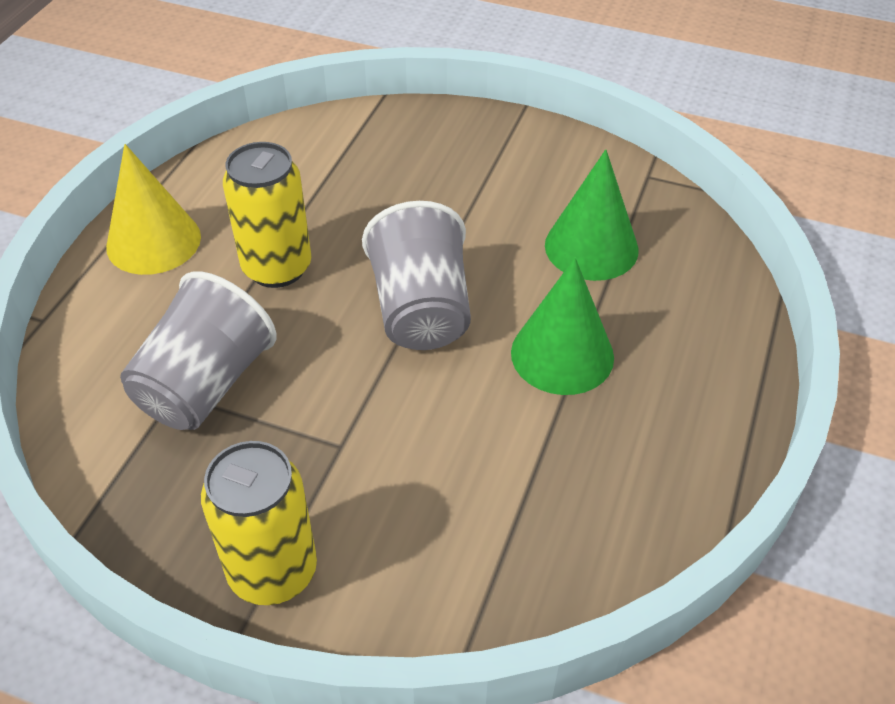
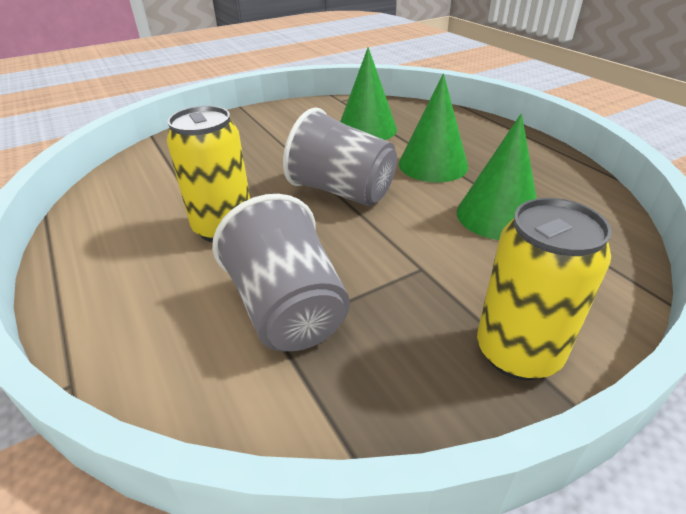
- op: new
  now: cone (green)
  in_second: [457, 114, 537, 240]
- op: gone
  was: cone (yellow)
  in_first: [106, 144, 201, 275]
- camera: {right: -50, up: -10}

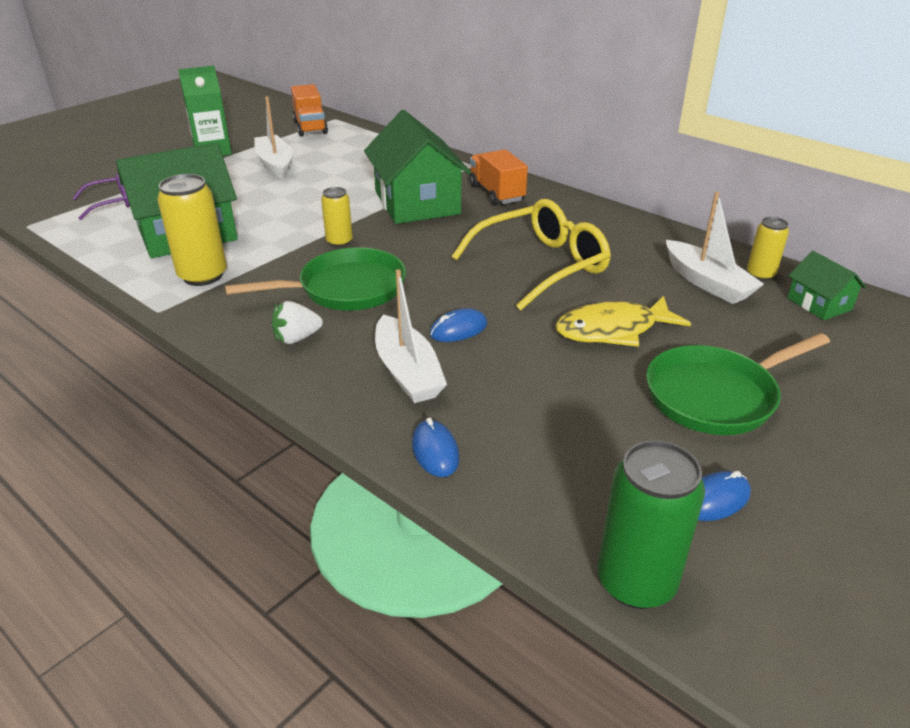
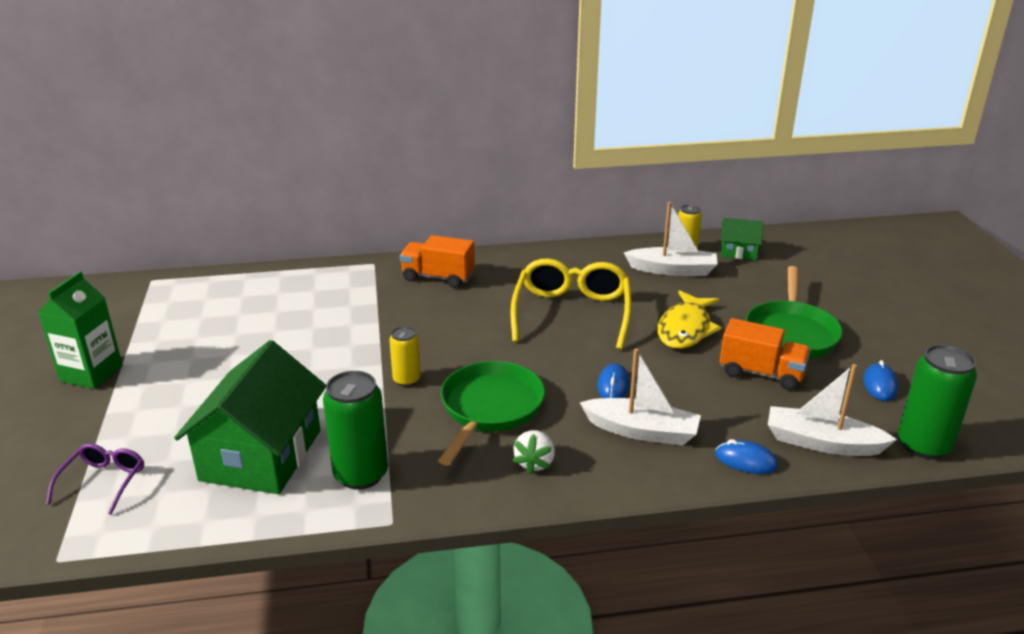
- op: repainted
  was: can (yellow)
  now: can (green)
  in_first: [157, 174, 227, 286]
  in_second: [323, 371, 388, 490]
- op: shifted
  was: truck (orange)
  in_first: [291, 84, 328, 136]
  in_second: [720, 318, 811, 390]
- op: shifted
  was: boat (white)
  in_first: [254, 96, 292, 179]
  in_second: [768, 364, 897, 456]
- op: gone
  was: house (green)
  in_first: [364, 110, 471, 224]
- camera: {right: -50, up: -5}

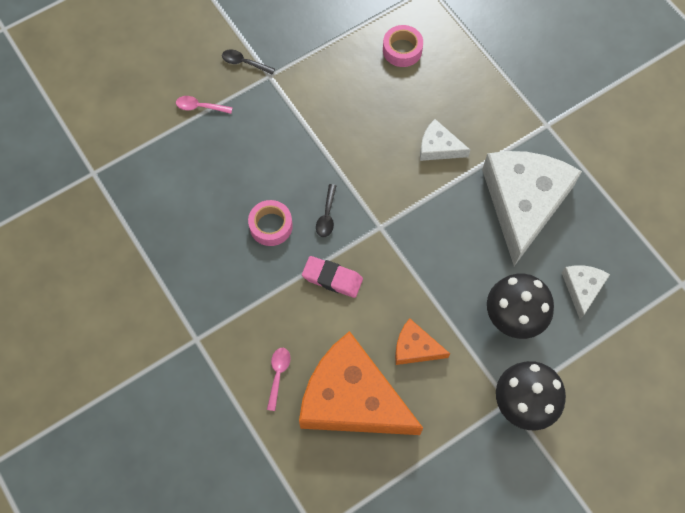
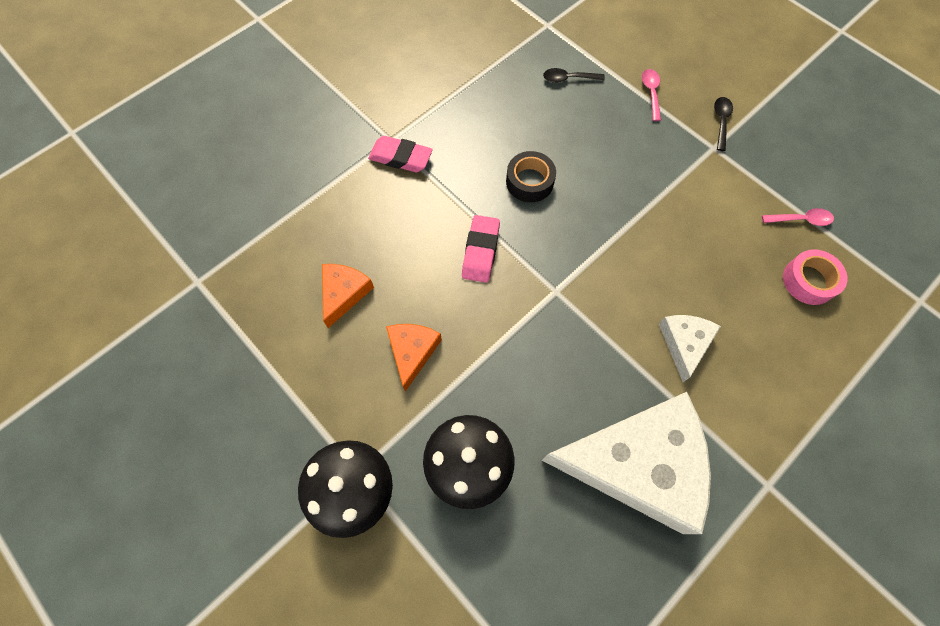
- op: scaled
  was: cheese (orange)
  in_first: [299, 331, 423, 435]
  in_second: [322, 264, 374, 328]
  ratio: 0.46
- op: new
  now: eraser (pink)
  in_second: [368, 136, 433, 172]
- op: repainted
  was: tape (pink)
  now: tape (black)
  in_first: [248, 200, 293, 246]
  in_second: [506, 151, 556, 202]
- op: shifted
  was: spoon (black)
  in_first: [316, 184, 336, 237]
  in_second: [543, 68, 605, 83]
- op: shifted
  was: spoon (pink)
  in_first: [267, 348, 290, 411]
  in_second: [762, 208, 834, 226]
- op: gone
  was: cheese (white)
  in_first: [562, 265, 610, 319]
- camera: {right: 80, up: 0}

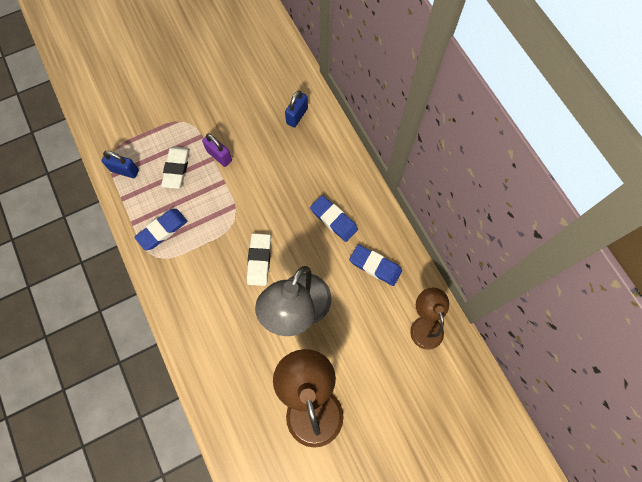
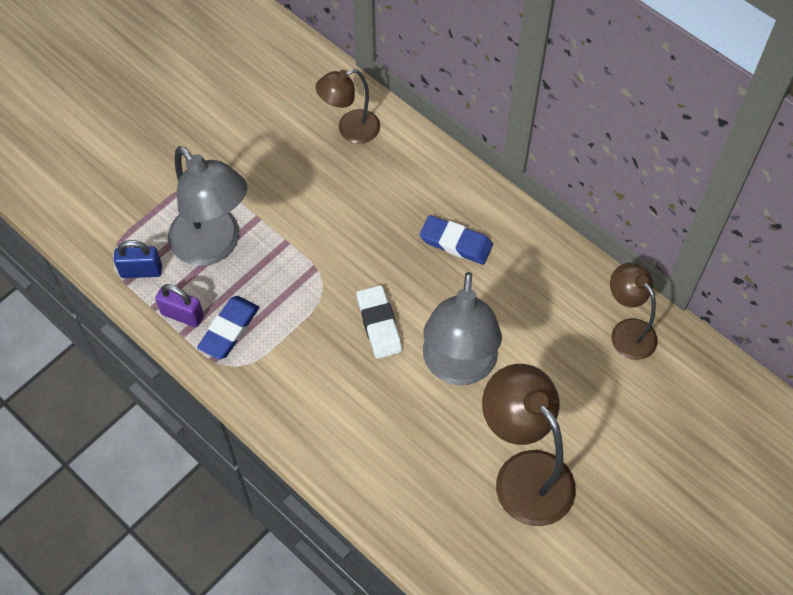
- op: shifted
  was: padlock (purple)
  in_first: [202, 133, 232, 167]
  in_second: [155, 284, 204, 327]
- op: swapped
  was: eraser (white)
  now: lamp (grey)
  in_first: [161, 147, 190, 189]
  in_second: [168, 146, 247, 266]
- op: swapped
  was: padlock (blue)
  now: lamp (brown)
  in_first: [285, 91, 308, 128]
  in_second: [316, 69, 380, 143]
- op: gone
  was: eraser (blue)
  in_first: [349, 244, 402, 286]
- camera: {right: -20, up: -10}

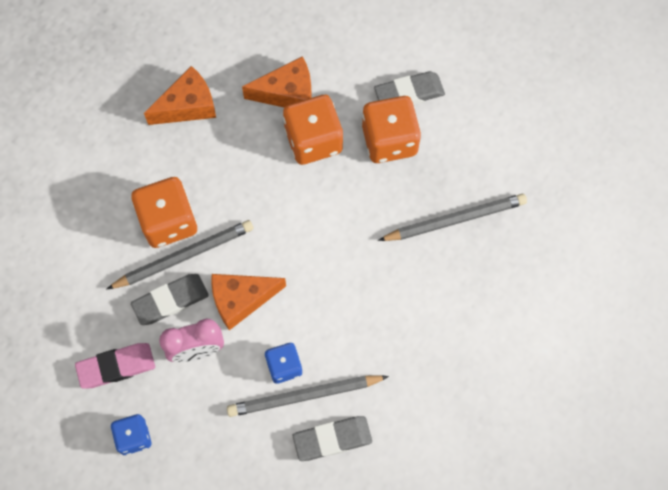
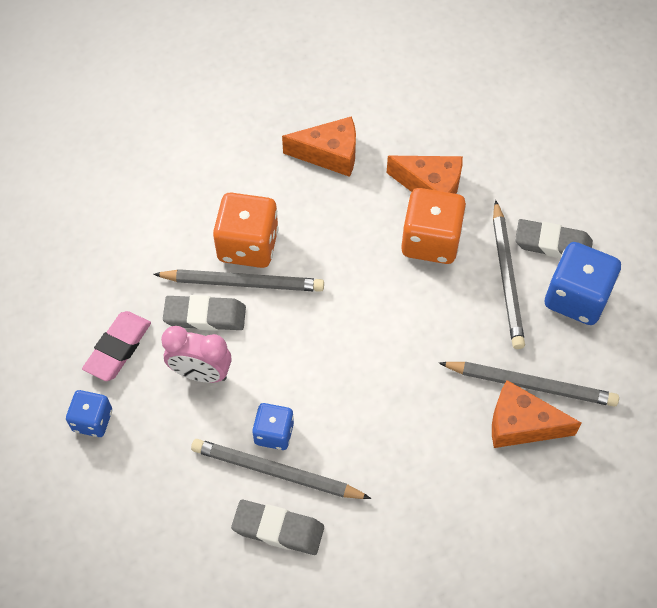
- op: rotated
  was: eraser (pink)
  in_first: [75, 343, 155, 389]
  in_second: [82, 311, 151, 381]
  clockwise: -75
- op: shifted
  was: cheese (orange)
  in_first: [211, 274, 286, 330]
  in_second: [492, 380, 582, 448]
- op: swapped
  was: dice (orange)
  now: pencil (grey)
  in_first: [362, 96, 421, 163]
  in_second: [493, 200, 525, 349]
- op: new
  now: dice (blue)
  in_second: [545, 242, 621, 325]
- camera: {right: 30, up: -10}

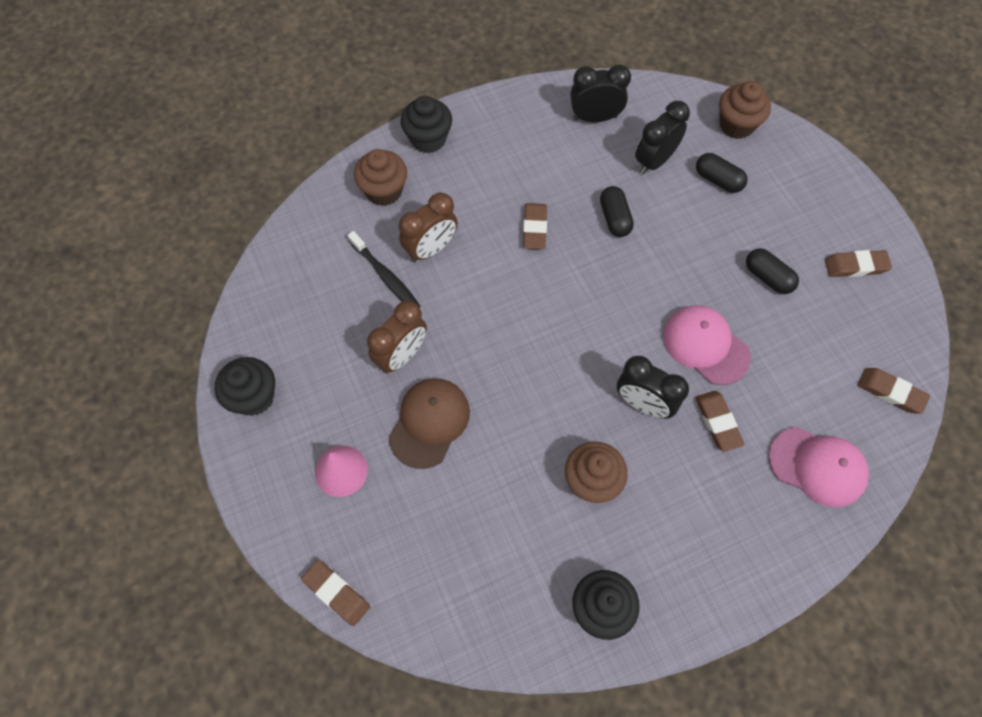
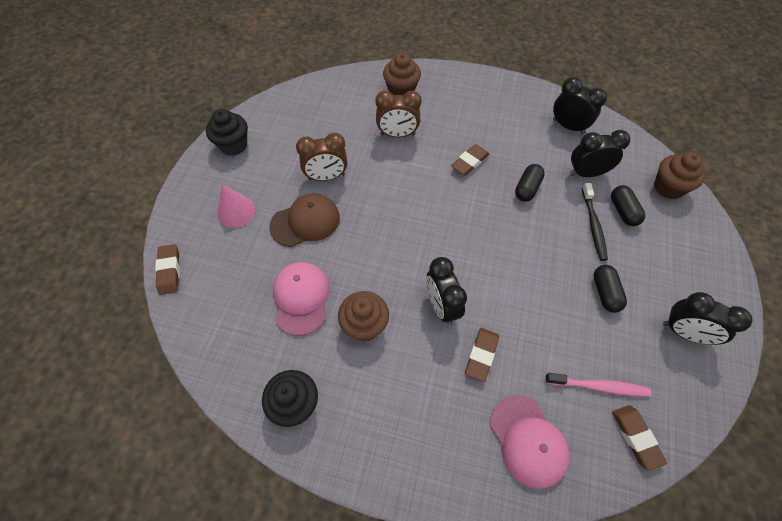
- op: shifted
  was: cap (pink)
  in_first: [663, 305, 751, 385]
  in_second: [273, 262, 330, 336]
- op: new
  now: toothbrush (pink)
  in_second: [545, 373, 652, 397]
- op: shifted
  was: toothbrush (black)
  in_first: [347, 231, 421, 307]
  in_second: [582, 183, 608, 261]
- op: swapped
  was: eraser (brown)
  now: clock (black)
  in_first: [825, 250, 892, 277]
  in_second: [663, 292, 753, 345]
- op: gone
  was: cupcake (black)
  in_first: [401, 96, 452, 153]
- camera: {right: 40, up: -5}

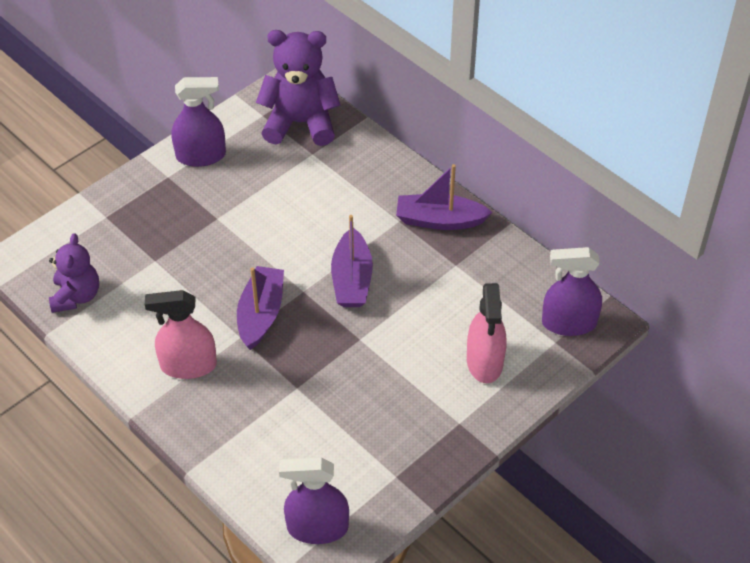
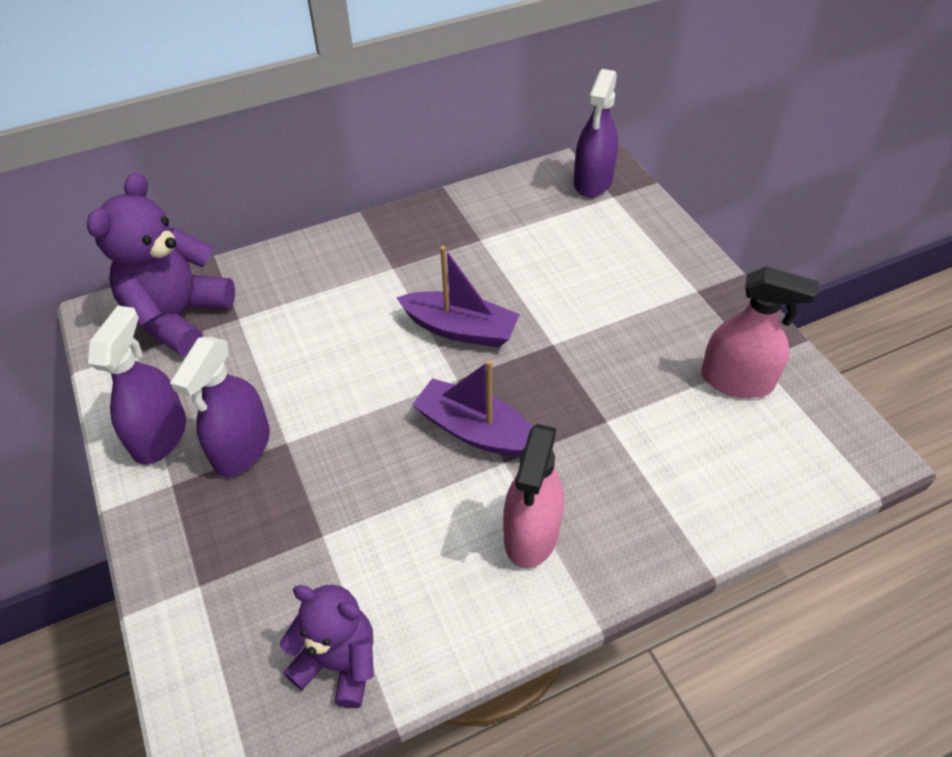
- op: shifted
  was: spray bottle (purple)
  in_first: [279, 457, 349, 544]
  in_second: [170, 337, 270, 477]
- op: shifted
  was: spray bottle (pink)
  in_first: [467, 283, 506, 383]
  in_second: [701, 266, 819, 398]
- op: gone
  was: boat (purple)
  in_first: [396, 164, 492, 230]
- camera: {right: -70, up: 0}

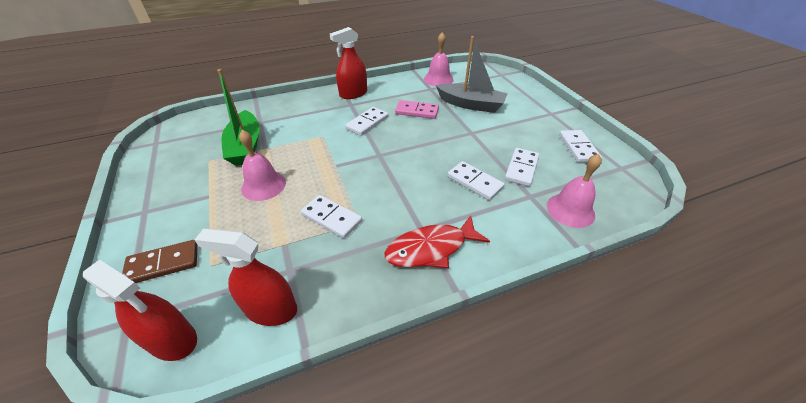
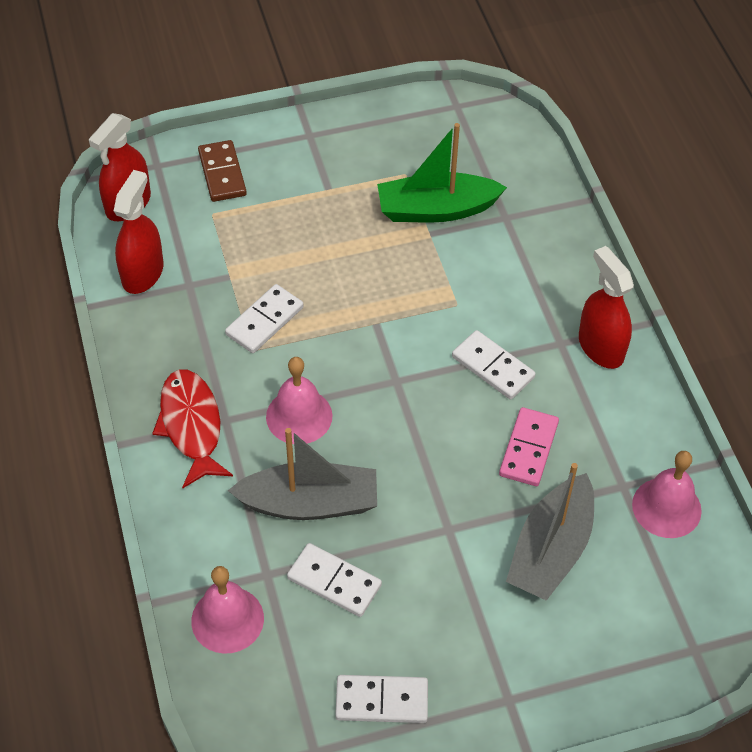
- op: swapped
  was: domino (white)
  now: boat (grey)
  in_first: [447, 161, 505, 200]
  in_second: [228, 428, 377, 520]
- op: shifted
  was: bell (pink)
  in_first: [239, 130, 286, 201]
  in_second: [266, 357, 332, 444]
- camera: {right: 95, up: 10}

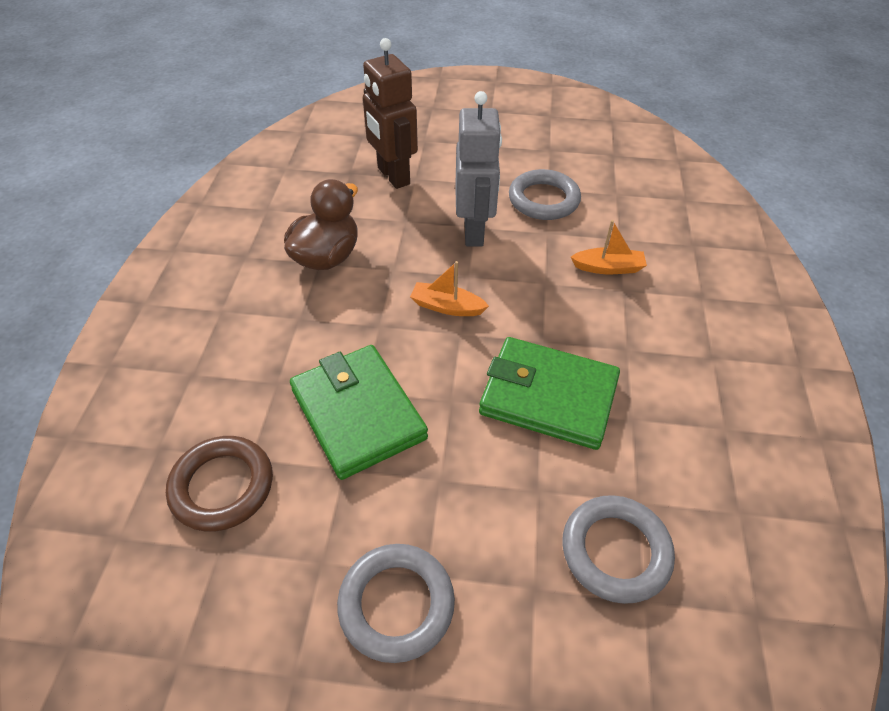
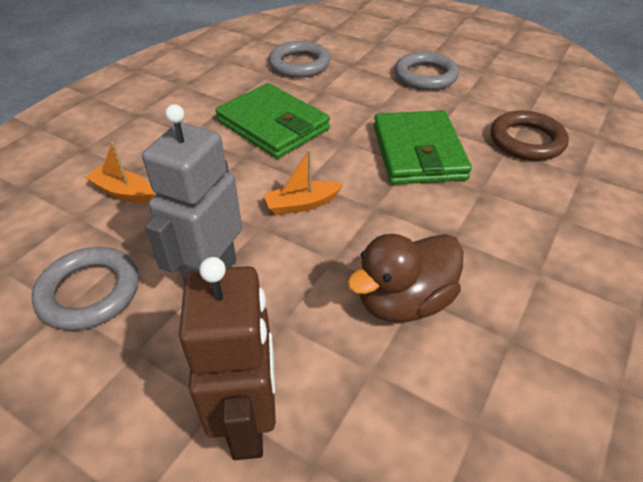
- op: rotated
  was: boat (orange)
  in_first: [410, 261, 489, 316]
  in_second: [263, 149, 343, 215]
  clockwise: 120
- camera: {right: -155, up: -5}

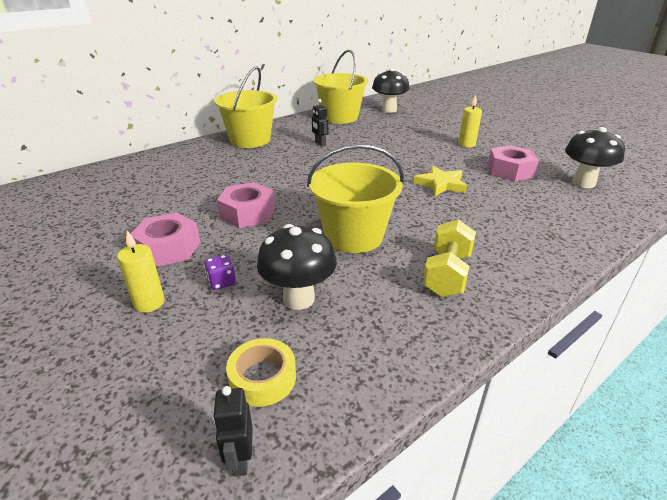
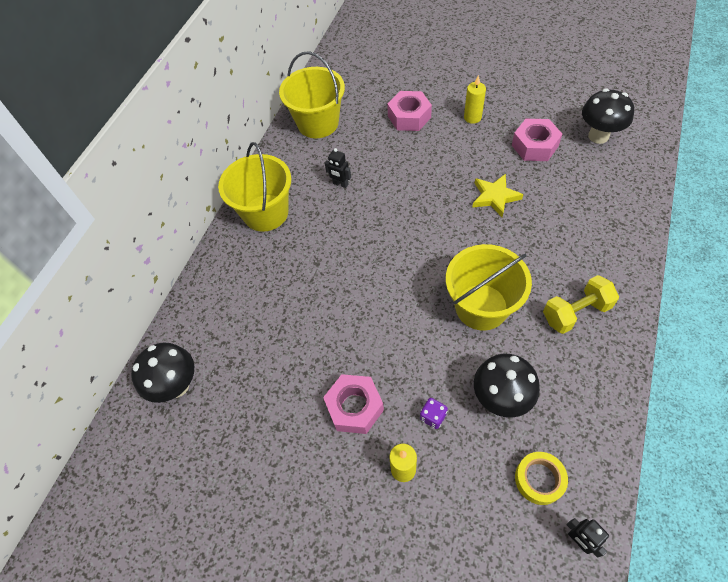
- op: shifted
  was: mushroom (black)
  in_first: [372, 68, 410, 113]
  in_second: [131, 343, 194, 403]
- op: shifted
  was: nut (pink)
  in_first: [217, 182, 275, 228]
  in_second: [387, 91, 432, 131]
- op: rotated
  was: dumbbell (yellow)
  in_first: [423, 219, 476, 297]
  in_second: [543, 275, 619, 334]
  clockwise: 75
- camera: {right: -25, up: 25}

